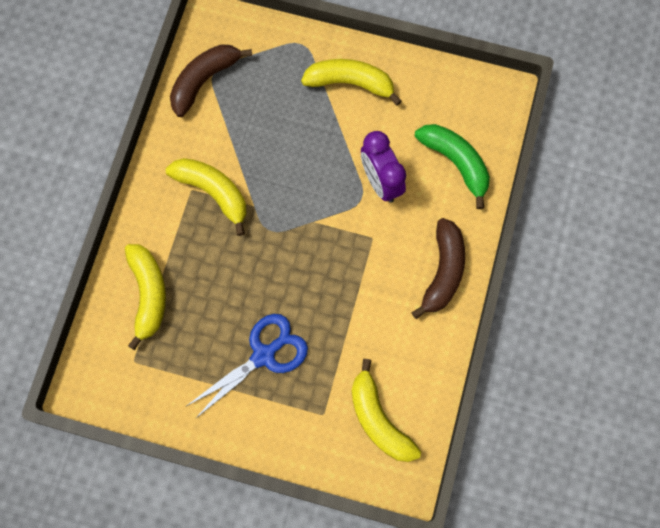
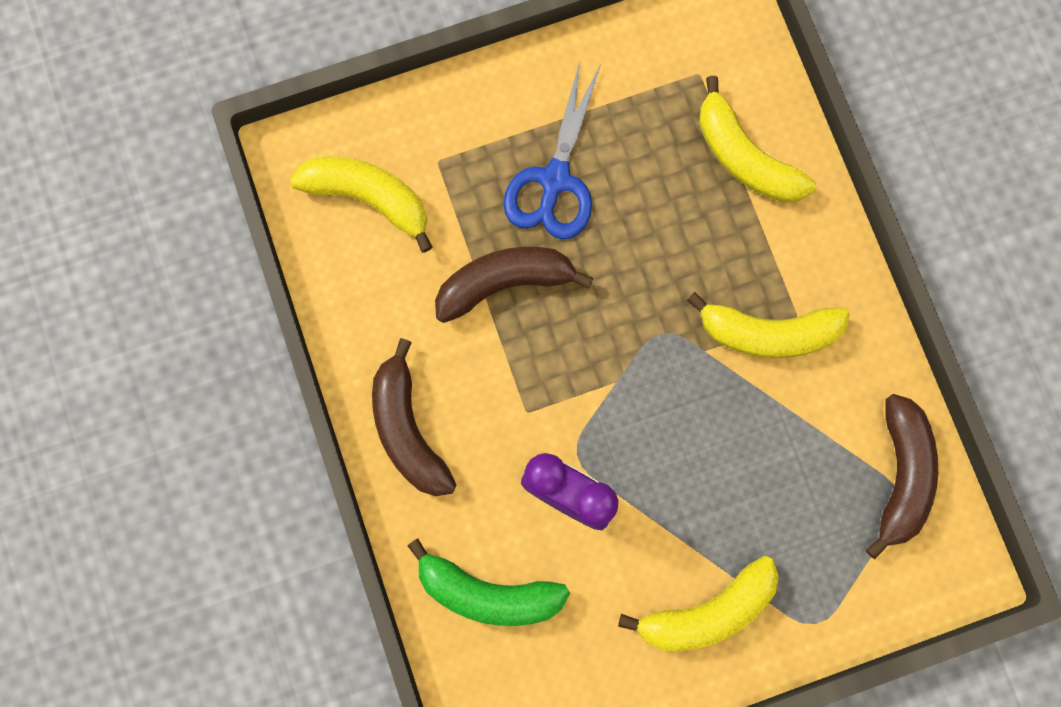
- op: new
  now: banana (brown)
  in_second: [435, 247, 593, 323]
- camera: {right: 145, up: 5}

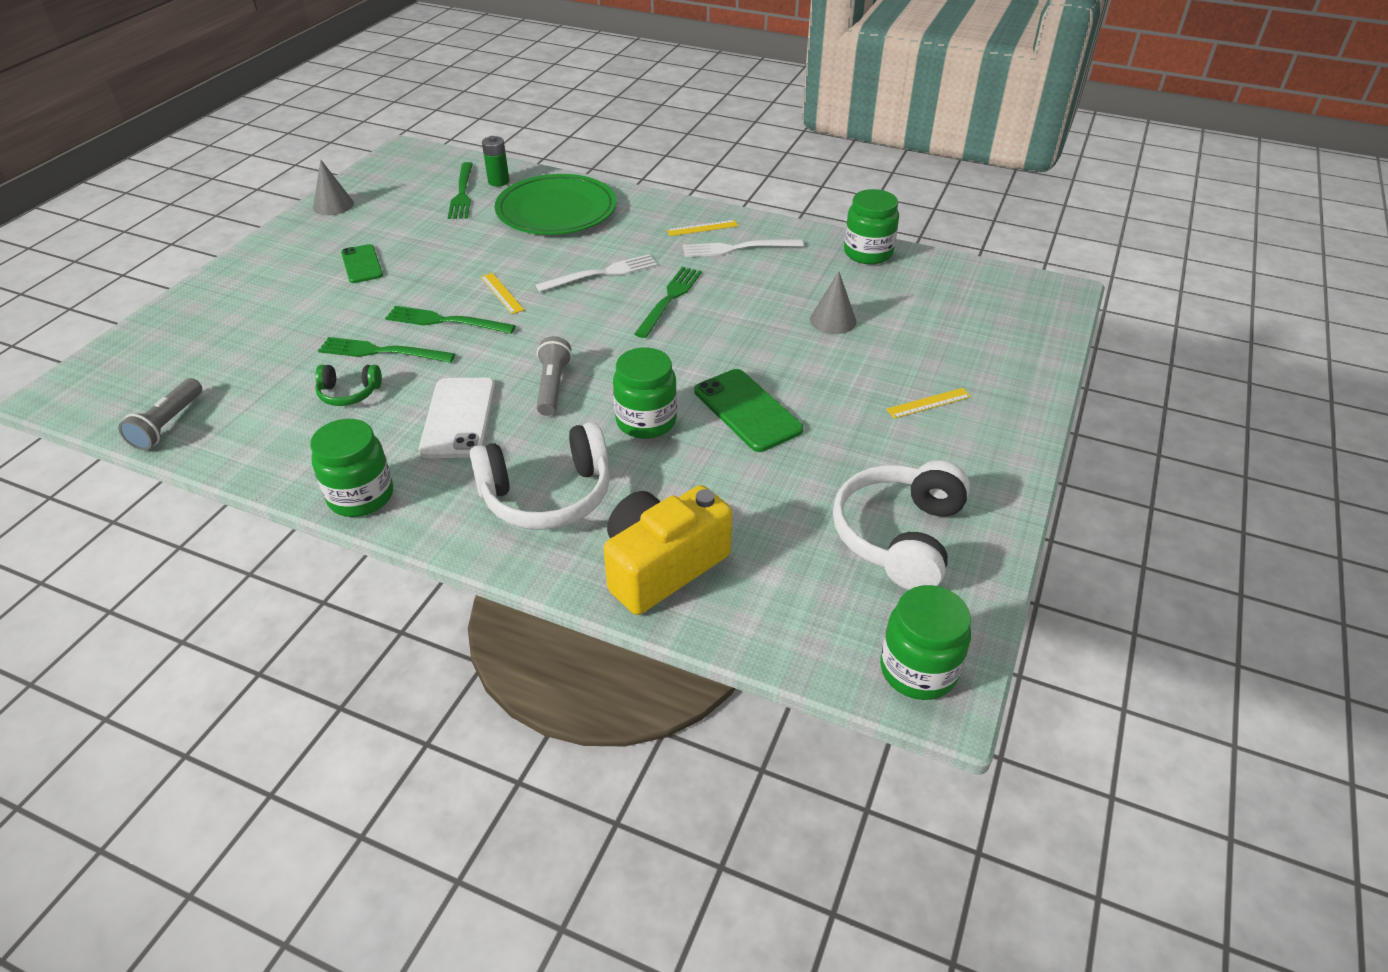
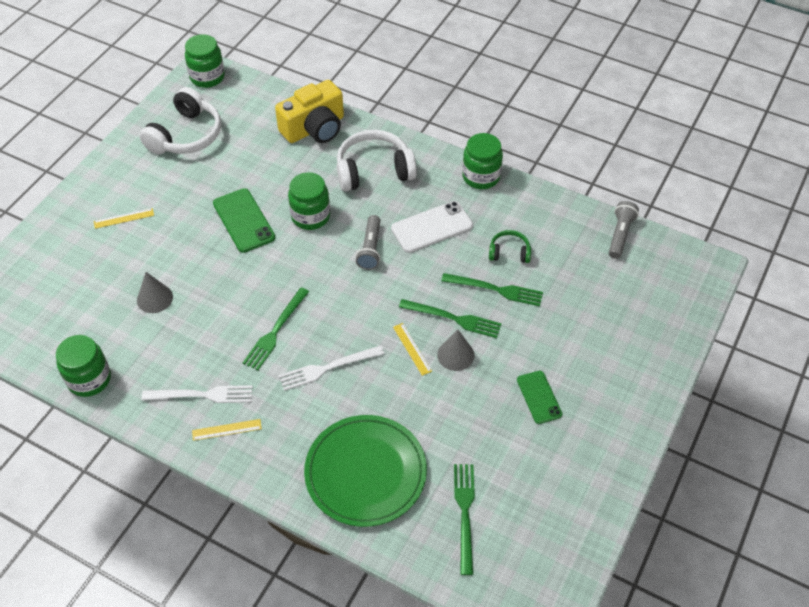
- op: rotated
  was: phone (white)
  in_first: [419, 378, 495, 458]
  in_second: [391, 201, 473, 253]
  clockwise: 60
- op: shifted
  was: cone (grey)
  in_first: [313, 159, 354, 215]
  in_second: [437, 329, 475, 371]
- op: gone
  was: battery (green)
  in_first: [482, 136, 509, 186]
- camera: {right: -175, up: 10}

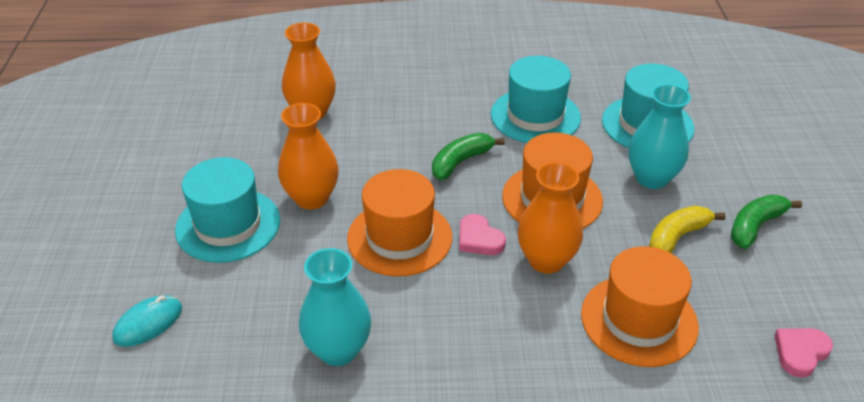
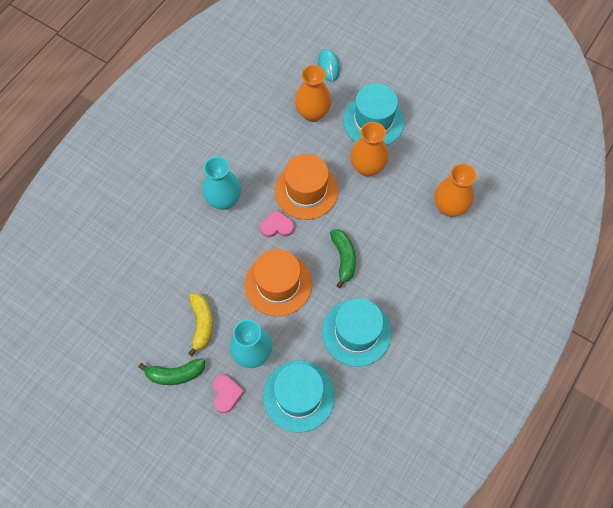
- op: rotated
  was: banana (green)
  in_first: [731, 194, 802, 249]
  in_second: [138, 358, 205, 385]
  clockwise: 90
- op: shifted
  was: vase (turquoise)
  in_first: [299, 248, 371, 366]
  in_second: [202, 156, 241, 210]
- op: shifted
  was: heart (pink)
  in_first: [774, 328, 833, 377]
  in_second: [213, 375, 244, 413]
- op: shifted
  was: vase (orange)
  in_first: [518, 162, 583, 274]
  in_second: [295, 65, 332, 122]
- op: gone
  was: hat (orange)
  in_first: [581, 246, 699, 367]
- camera: {right: 125, up: 25}

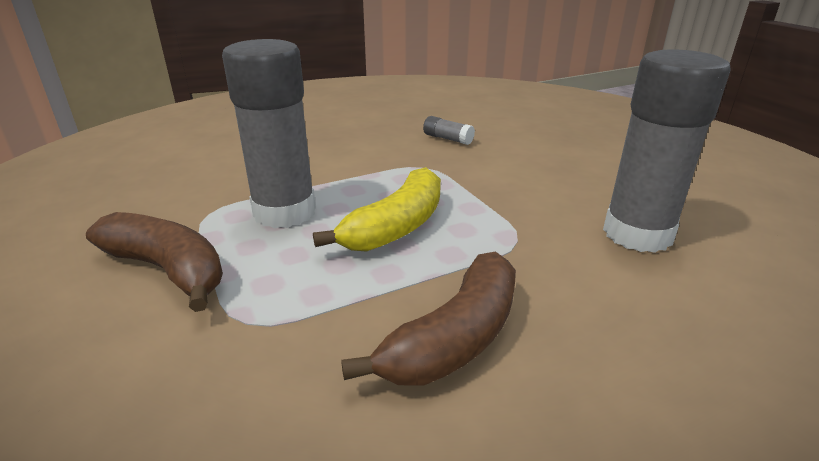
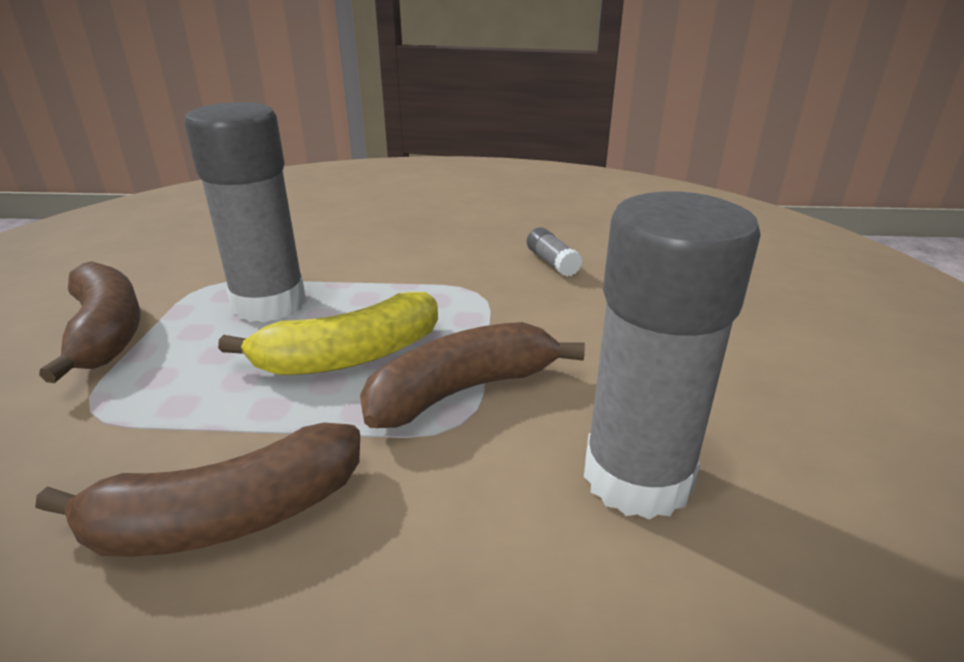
- op: new
  now: banana (brown)
  in_second: [360, 322, 585, 428]
- camera: {right: 30, up: 0}

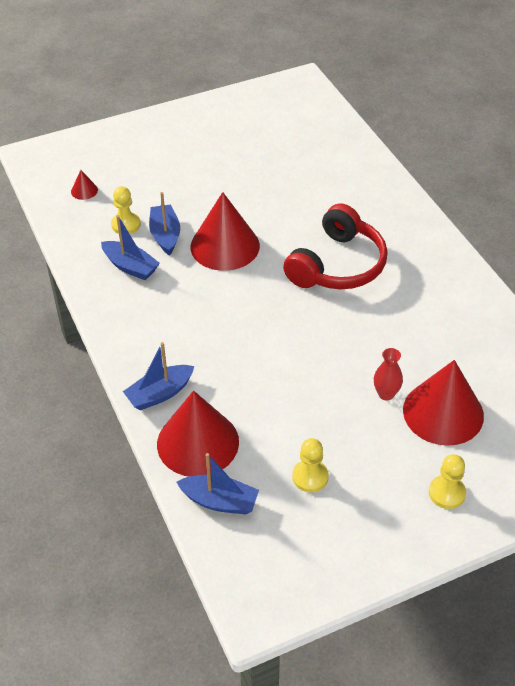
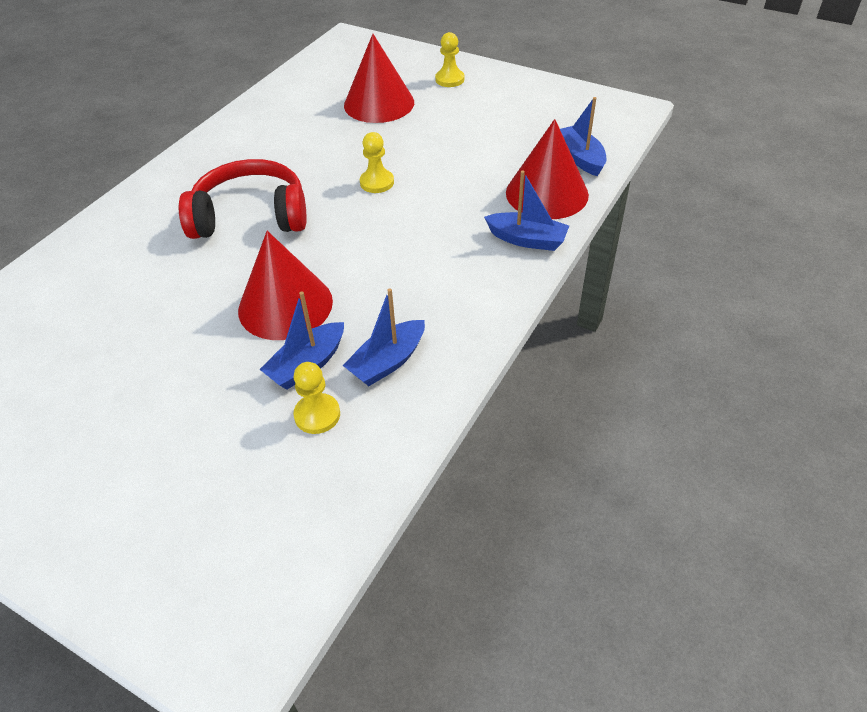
- op: rotated
  was: boat (blue)
  in_first: [101, 215, 160, 280]
  in_second: [343, 289, 425, 386]
  clockwise: -135
- op: shifted
  was: pawn (yellow)
  in_first: [292, 438, 329, 492]
  in_second: [360, 132, 394, 193]
- op: gone
  was: cone (red)
  in_first: [71, 170, 98, 200]
- op: gone
  was: vase (red)
  in_first: [374, 348, 403, 400]
- camera: {right: -125, up: 0}

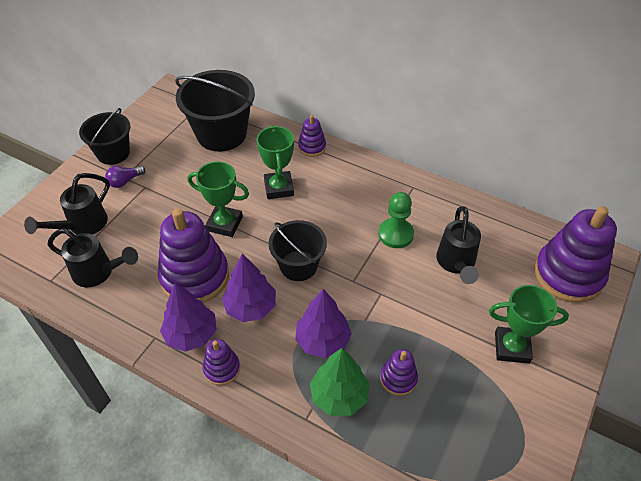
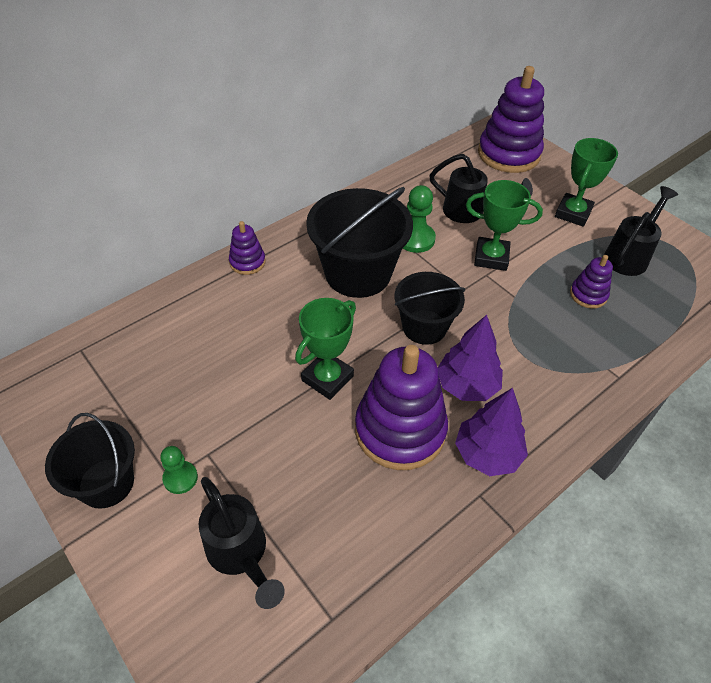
- op: swapped
  was: light bulb (purple)
  now: pawn (green)
  in_first: [105, 166, 146, 188]
  in_second: [160, 446, 198, 494]
- op: shifted
  was: bucket (black)
  in_first: [175, 70, 255, 152]
  in_second: [306, 187, 413, 298]
- op: shifted
  was: trophy (green)
  in_first: [257, 125, 294, 199]
  in_second: [466, 180, 543, 271]
- op: shifted
  was: watering can (black)
  in_first: [48, 228, 138, 287]
  in_second: [604, 186, 678, 276]
- op: gone
  was: stacking toy (purple)
  in_first: [203, 339, 240, 385]
- op: gone
  was: tree (purple)
  in_first: [295, 289, 352, 358]
- op: gone
  was: tree (green)
  in_first: [310, 348, 369, 416]
- camera: {right: -70, up: 0}

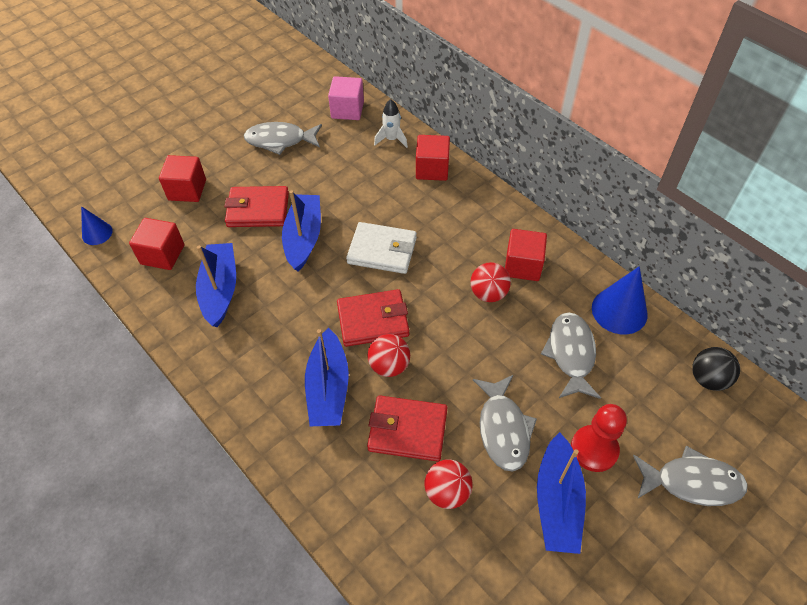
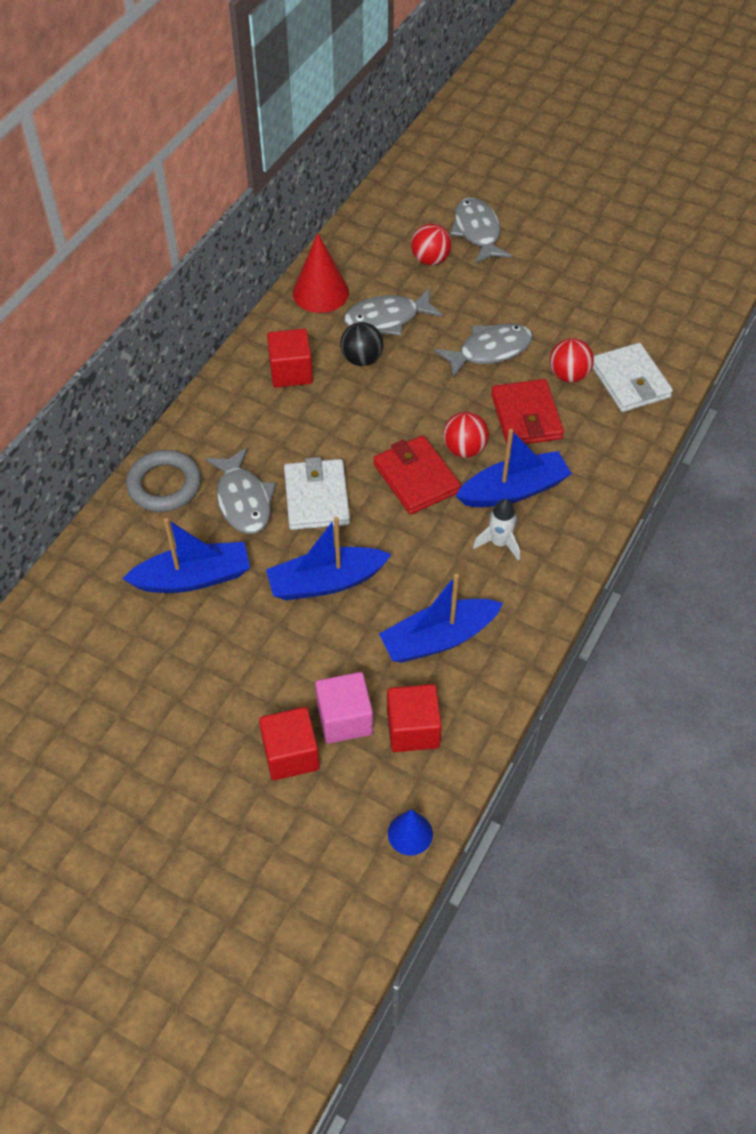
- op: shifted
  was: boat (blue)
  in_first: [537, 432, 586, 554]
  in_second: [122, 518, 250, 593]
- op: swapped
  was: cube (red)
  now: ring (grey)
  in_first: [416, 135, 450, 181]
  in_second: [126, 450, 201, 512]
- op: shifted
  was: fish (grey)
  in_first: [244, 122, 322, 155]
  in_second: [205, 447, 276, 534]
- op: repainted
  was: cone (blue)
  now: cone (red)
  in_first: [592, 266, 648, 334]
  in_second: [293, 233, 349, 313]
- op: shifted
  was: cube (pink)
  in_first: [328, 76, 364, 120]
  in_second: [315, 672, 373, 744]
- op: shifted
  was: ball (black)
  in_first: [692, 347, 740, 391]
  in_second: [340, 322, 383, 366]
- op: shifted
  was: ball (red)
  in_first: [470, 262, 511, 302]
  in_second: [411, 223, 452, 266]
- op: shifted
  was: rocket (white)
  in_first: [374, 99, 408, 148]
  in_second: [473, 499, 520, 561]
- op: new
  now: wallet (white)
  in_second: [592, 343, 673, 412]
- op: gone
  was: wallet (red)
  in_first: [224, 186, 289, 227]
- op: gone
  was: pawn (red)
  in_first: [571, 404, 627, 472]
- camera: {right: -110, up: 0}

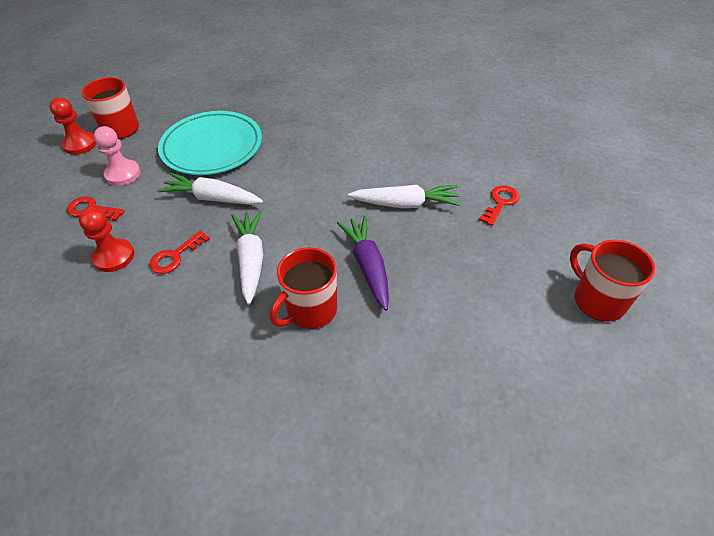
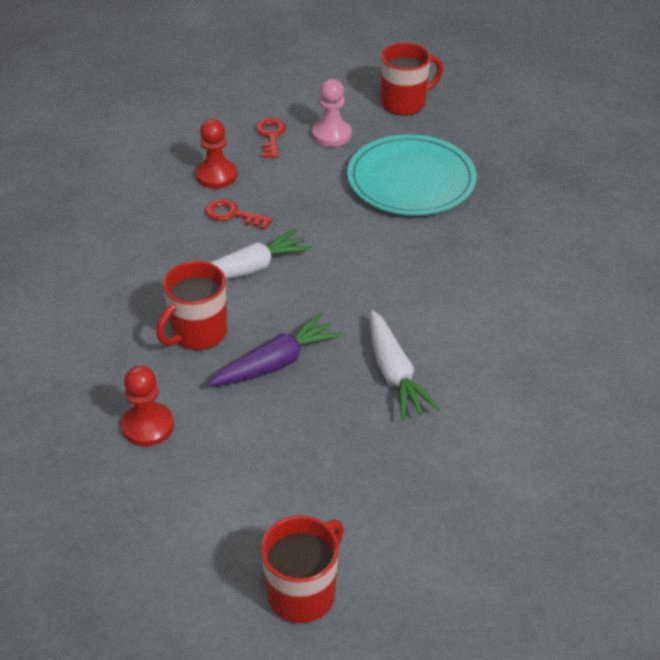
- op: shifted
  was: pawn (red)
  in_first: [50, 97, 97, 155]
  in_second: [121, 366, 174, 447]
- op: rotated
  was: mug (red)
  in_first: [270, 247, 337, 329]
  in_second: [156, 261, 227, 350]
  clockwise: -75
- op: gone
  was: carrot (white)
  in_first: [157, 173, 263, 205]
- op: gone
  was: key (red)
  in_first: [479, 185, 519, 226]
- camera: {right: 70, up: -5}

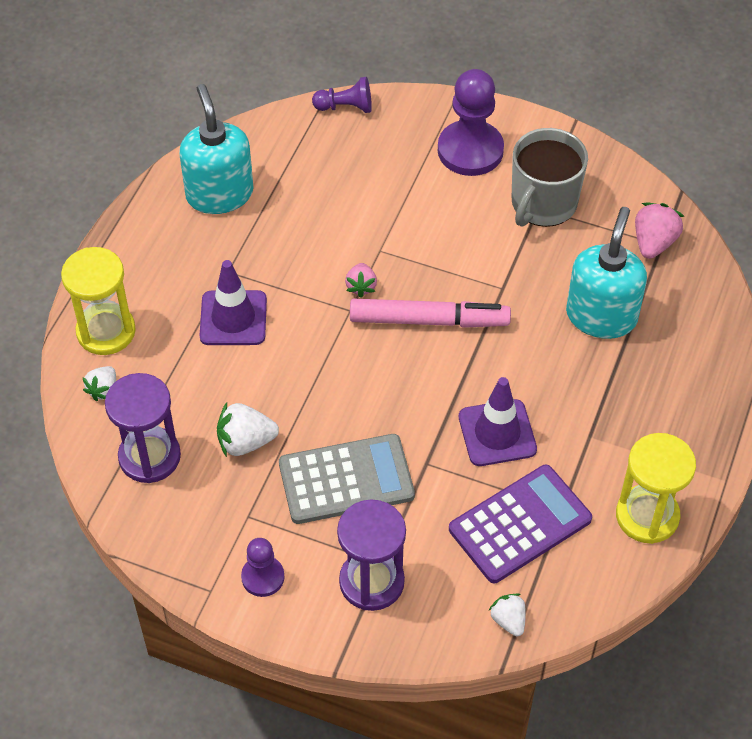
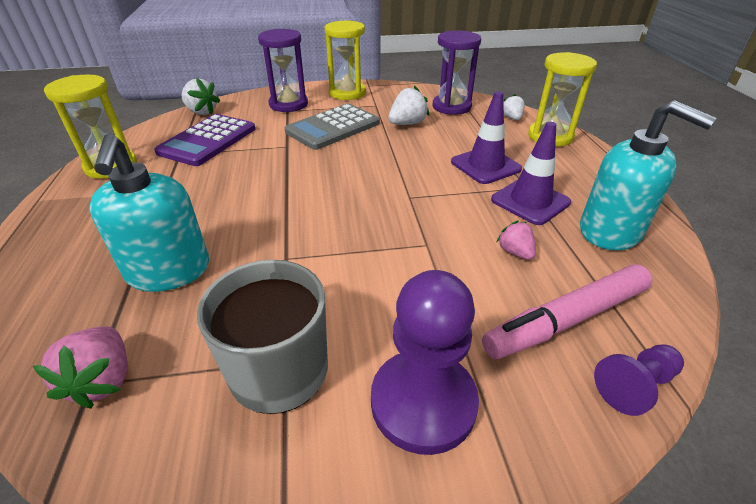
- op: scaled
  was: strawberry (white)
  in_first: [488, 594, 526, 636]
  in_second: [182, 78, 220, 115]
  ratio: 1.56
- op: swapped
  was: pawn (purple)
  now: hourglass (yellow)
  in_first: [241, 538, 284, 597]
  in_second: [324, 20, 366, 100]
- op: shifted
  was: marker (pink)
  in_first: [350, 299, 511, 328]
  in_second: [482, 264, 653, 359]
- op: shifted
  was: traffic cone (purple)
  in_first: [459, 377, 537, 466]
  in_second: [491, 122, 571, 225]
- op: shifted
  was: strawberry (pink)
  in_first: [345, 263, 377, 298]
  in_second: [497, 220, 536, 260]
- camera: {right: 150, up: -15}

